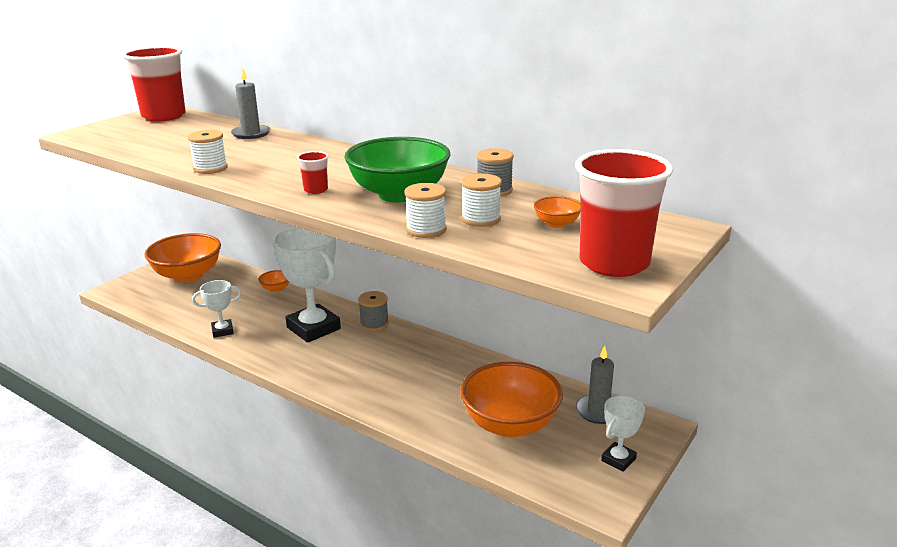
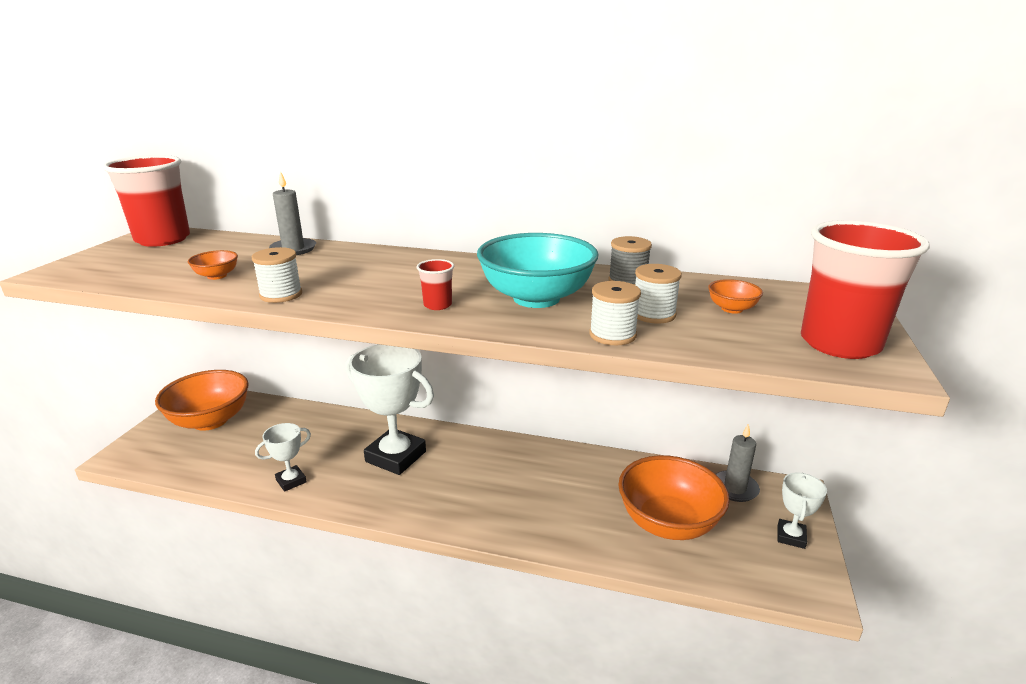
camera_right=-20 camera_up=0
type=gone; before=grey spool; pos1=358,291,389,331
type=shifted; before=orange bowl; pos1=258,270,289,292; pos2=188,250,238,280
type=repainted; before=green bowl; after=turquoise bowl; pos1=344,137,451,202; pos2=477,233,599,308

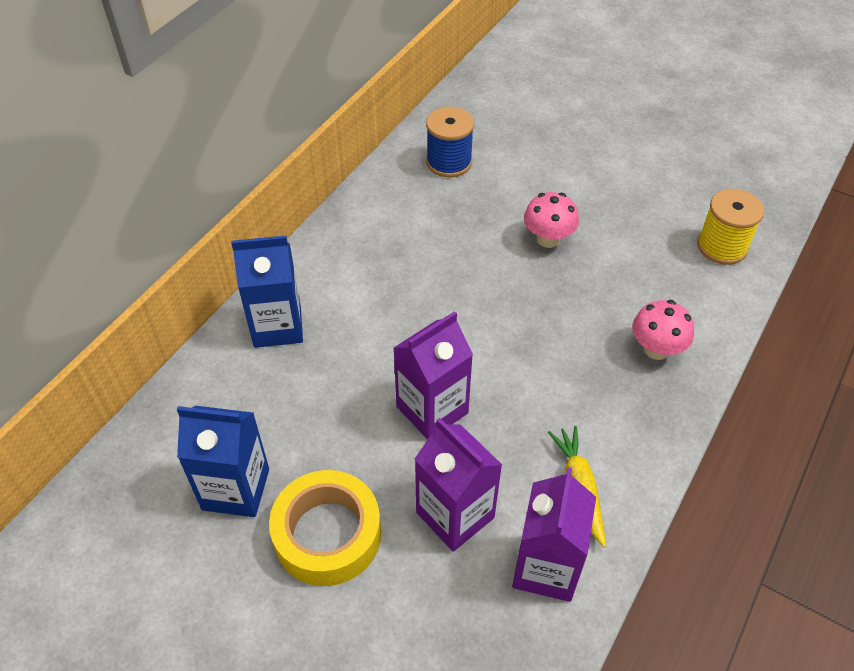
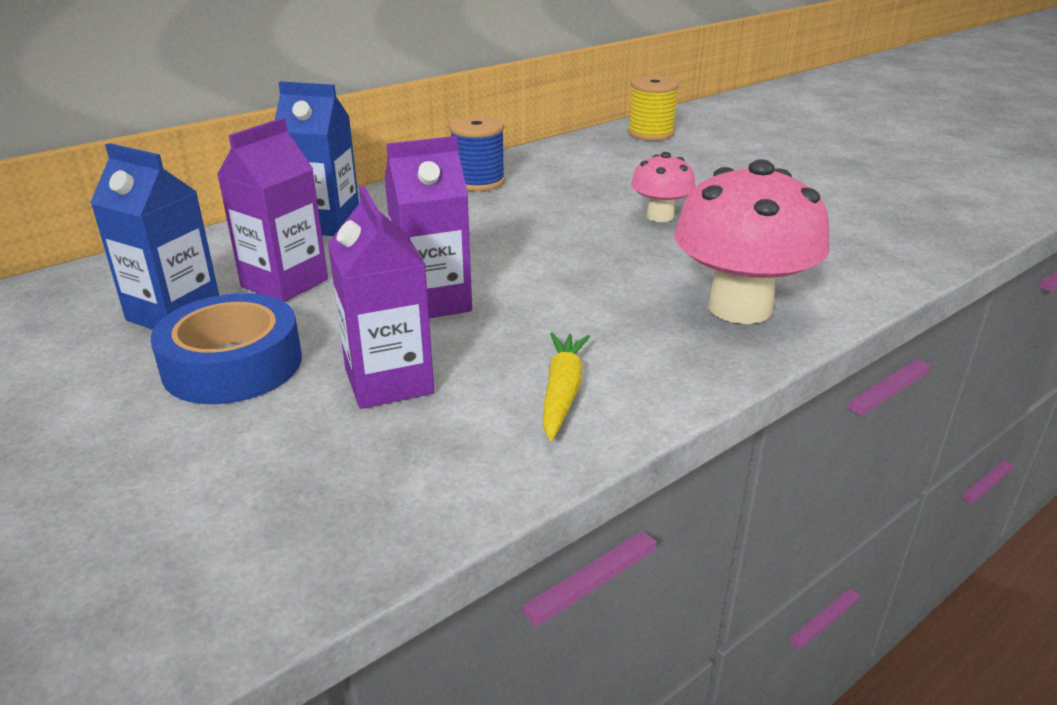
camera_right=20 camera_up=-20
type=shifted; before=blue spool; pos1=426,107,474,177; pos2=449,115,505,191
type=shifted; before=purple carton; pos1=512,468,596,602; pos2=217,118,328,302
type=shifted; before=yellow spool; pos1=697,189,764,265; pos2=628,76,679,141
type=repainted; before=yellow tape; after=blue tape; pos1=269,470,381,586; pos2=150,293,302,404
type=scaled; before=pink mushroom; pos1=632,300,694,360; pos2=674,159,830,324; scale=1.87

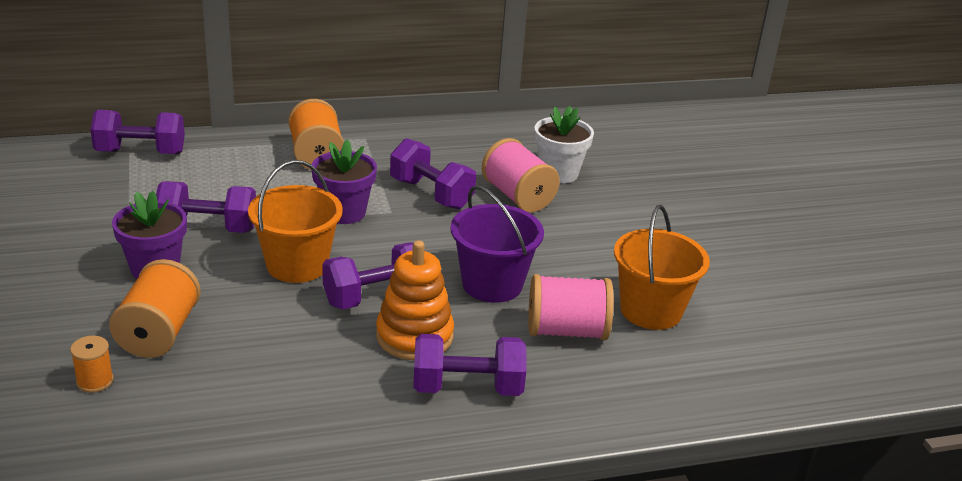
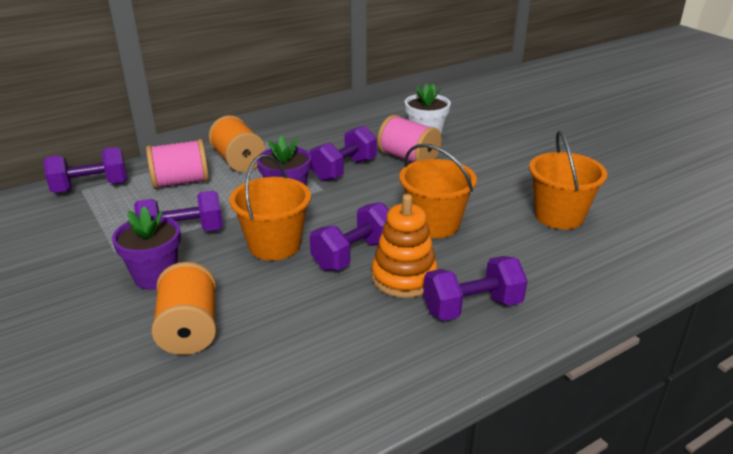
camera_right=-15 camera_up=0
type=gone; before=orange spool; pos1=70,335,114,393
type=shifted; before=pink spool; pos1=528,274,614,340; pos2=146,139,209,189
type=repainted; before=purple bucket; after=orange bucket; pos1=450,185,544,303; pos2=399,144,477,238
type=rotated; before=purple dumbbell; pos1=390,138,476,209; pos2=310,126,377,182; turn=-75

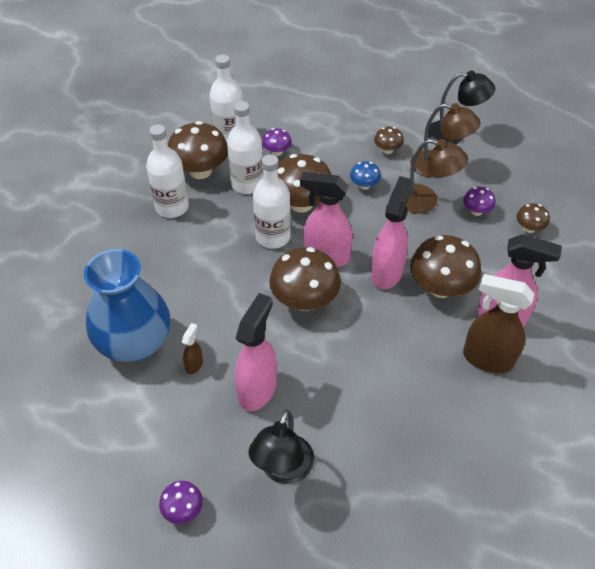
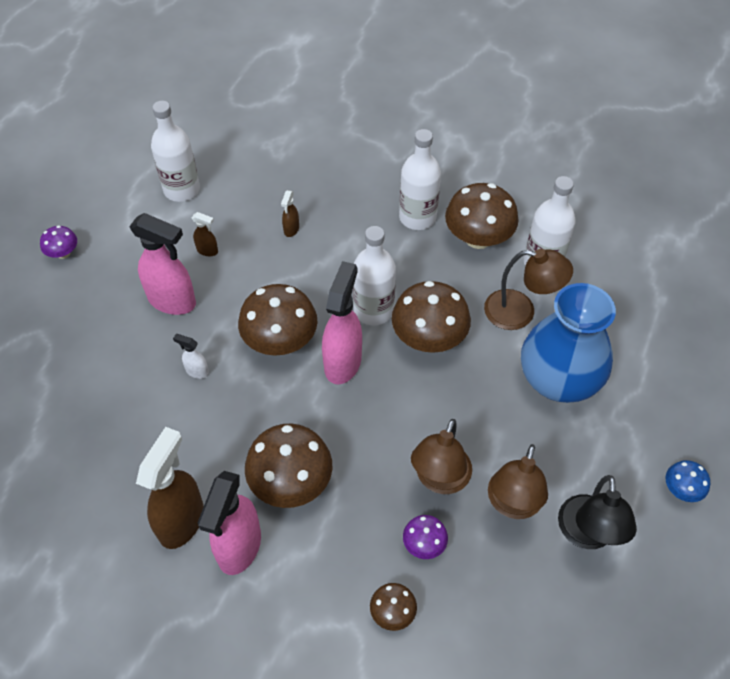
camera_right=90 camera_up=5
type=gone; before=black lamp; pos1=249,410,314,484
type=gone; before=pink spray bottle; pos1=371,176,413,289
type=gone; before=brown mushroom; pos1=374,127,404,154
type=new; after=white spray bottle; pos2=173,334,209,379
type=new; after=brown spray bottle; pos2=281,190,299,237
type=shifted; before=blue vase; pos1=84,249,170,362; pos2=521,283,616,403
type=shifted; before=white bottle; pos1=227,101,263,194; pos2=151,101,200,202
type=shifted; before=blue mushroom; pos1=350,161,381,190; pos2=666,460,710,502
type=swapped; before=purple mushroom; after=brown lamp; pos1=262,128,292,156; pos2=484,249,573,330

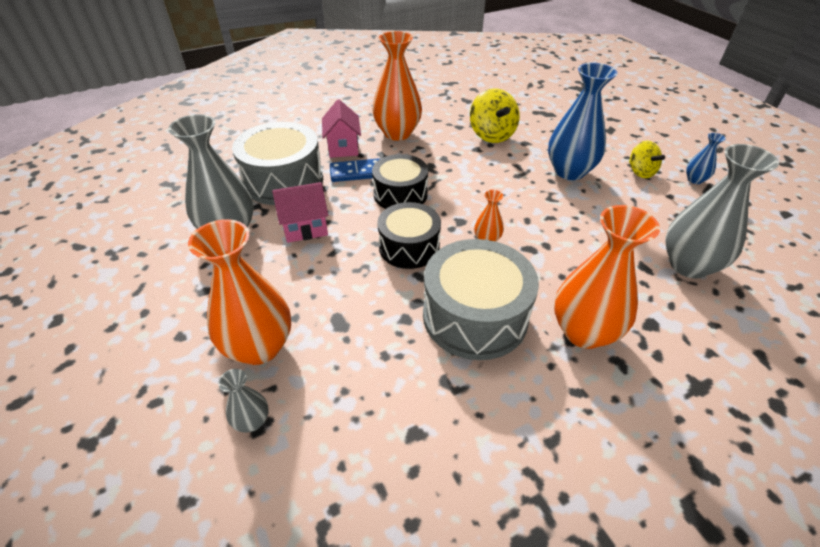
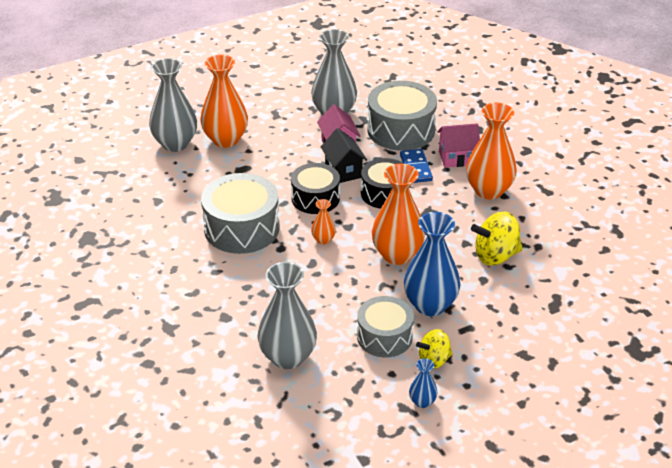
camera_right=90 camera_up=-5
type=new; after=black house; pos2=321,128,367,183
type=new; after=grey drum; pos2=357,296,414,358
type=shifted; before=orange vase; pos1=554,205,660,349; pos2=372,164,425,265
type=scaled; before=grey vase; pos1=218,369,269,433; pos2=149,58,197,152; scale=2.15

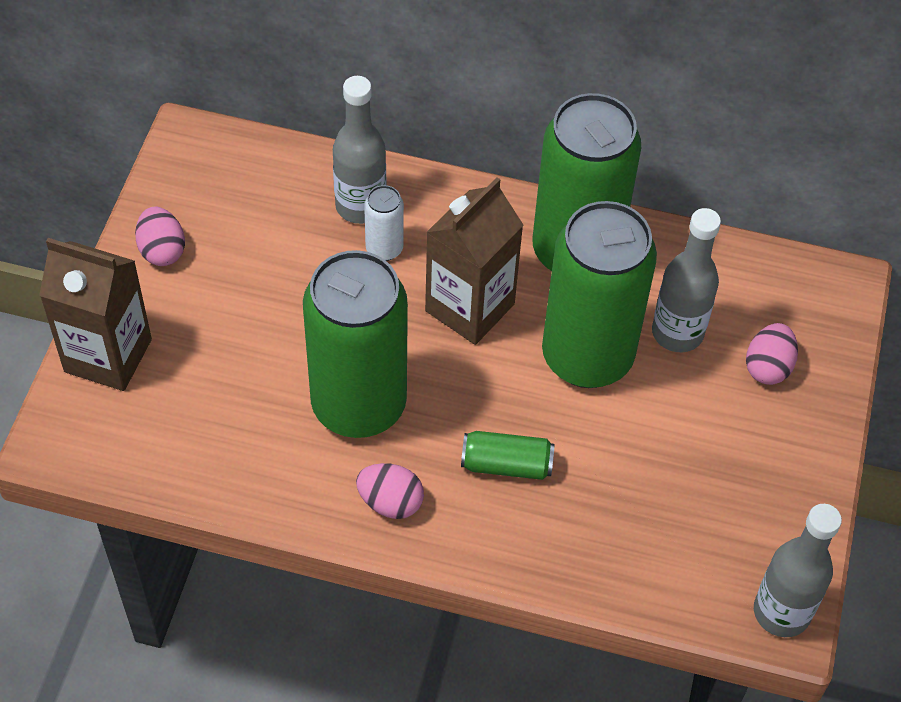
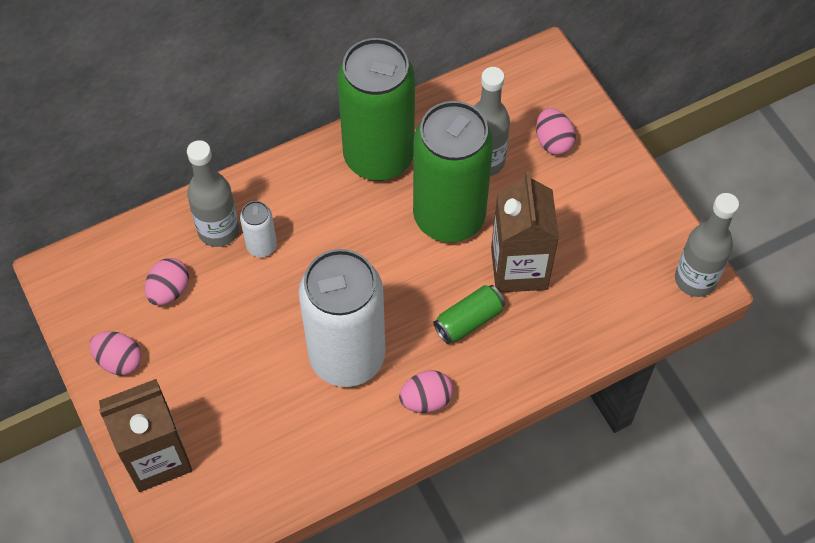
camera_right=-40 camera_up=5
type=new; after=pink egg; pos2=145,258,189,306
type=shifted; before=brown carton; pos1=425,177,523,345; pos2=491,171,559,293
type=repainted; before=green can; after=white can; pos1=303,250,408,438; pos2=298,249,385,387

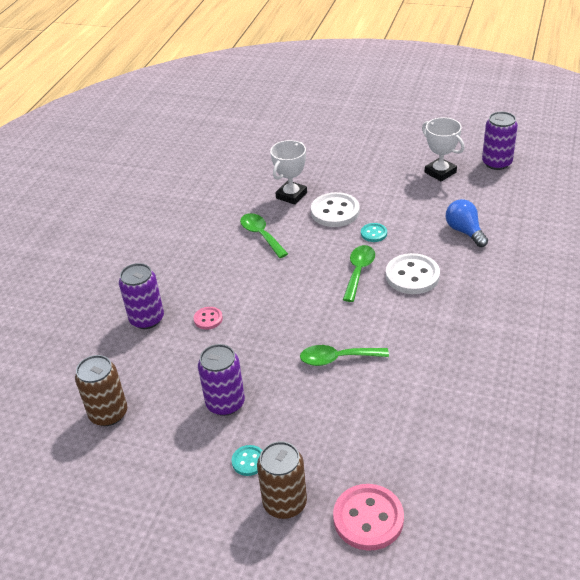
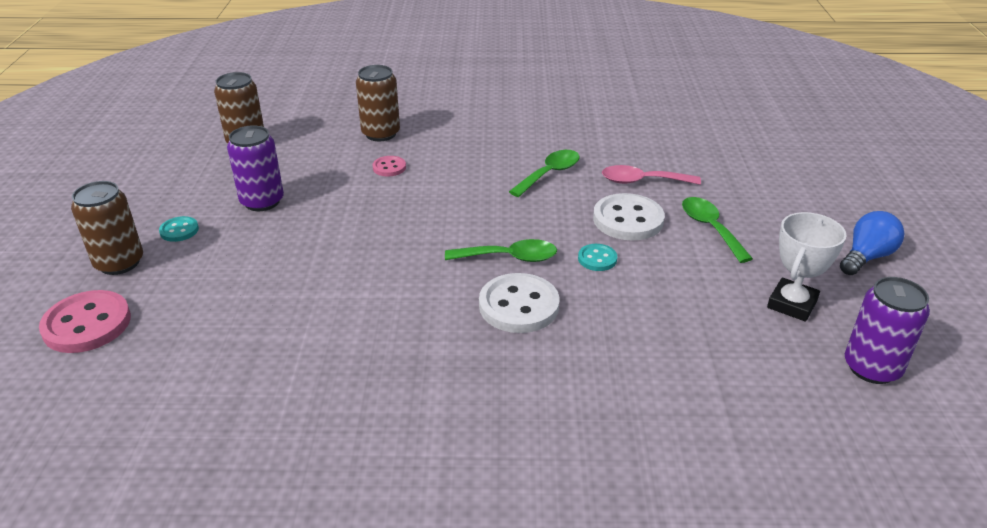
camera_right=70 camera_up=-5
type=shifted; before=green spoon; pos1=300,345,389,366; pos2=682,197,753,263
type=shifted; before=blue light bulb; pos1=446,199,488,247; pos2=840,211,904,275
type=swapped; before=white trophy; after=pink spoon; pos1=270,140,307,205; pos2=602,165,701,185
type=repainted; before=purple can; after=brown can; pos1=119,263,164,329; pos2=356,65,400,141

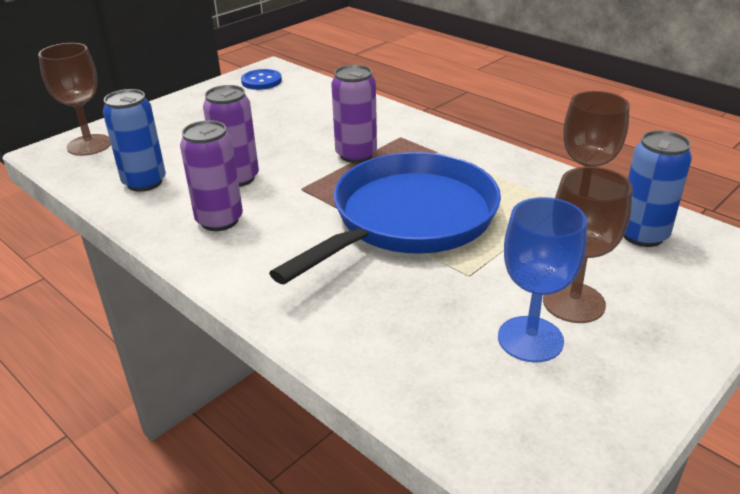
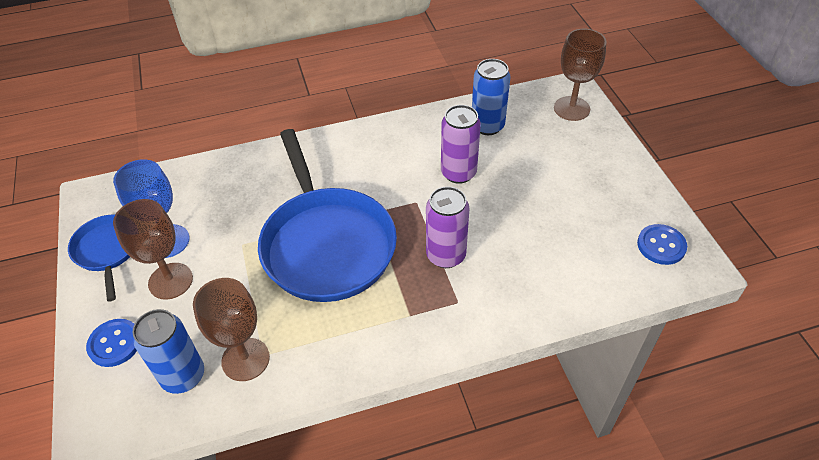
camera_right=120 camera_up=15
type=gone; before=purple can; pos1=180,120,243,231
type=new; after=blue pan; pos2=68,215,130,302
type=new; after=blue button; pos2=86,319,137,367

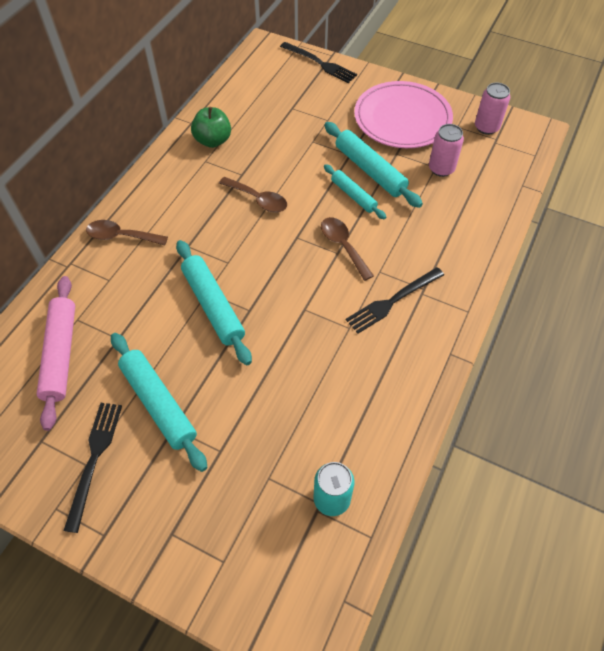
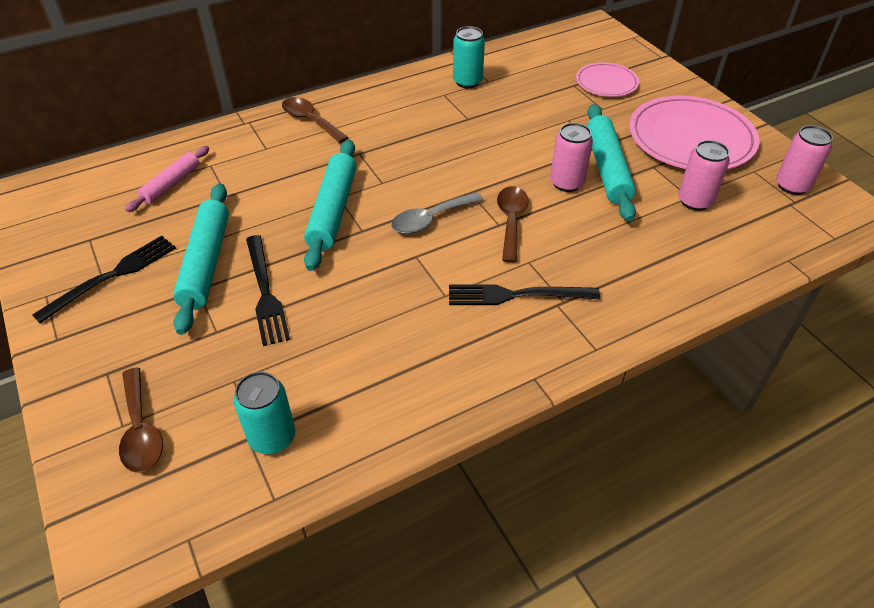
camera_right=35 camera_up=-10
type=new; after=grey spoon; pos2=391,192,483,234
type=new; after=pink plate; pos2=576,62,639,97
type=shifted; before=brown spoon; pos1=219,177,287,213; pos2=119,367,163,473
type=shifted; before=black fork; pos1=280,42,357,83; pos2=246,235,290,346
type=swapped; before=green apple; after=turquoise can; pos1=191,107,231,148; pos2=453,26,485,88
type=swapped; before=turquoise rolling pin; after=pink can; pos1=324,164,386,219; pos2=550,123,593,192
type=scaled; before=pink rolling pin; pos1=37,276,75,431; pos2=125,146,209,212; scale=0.62

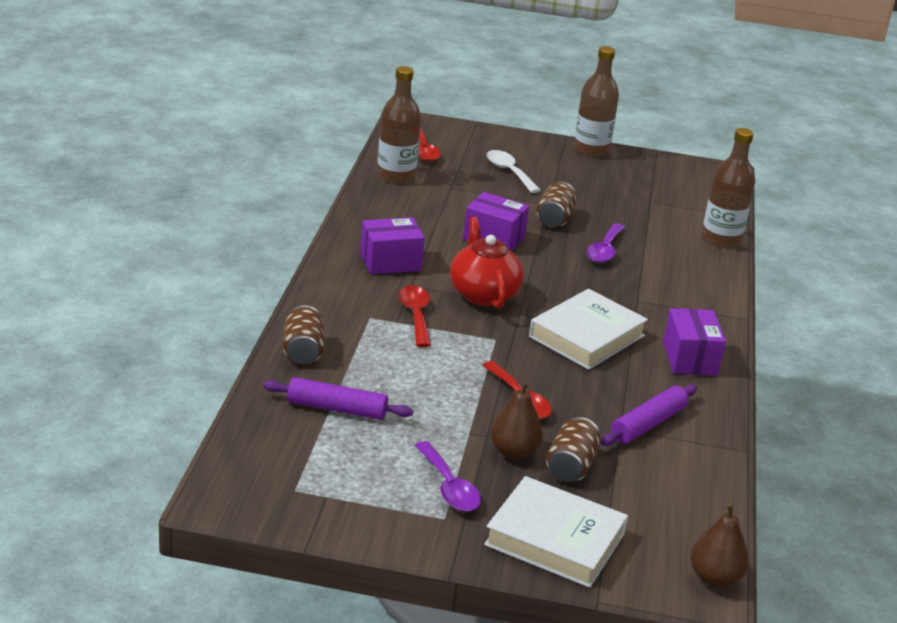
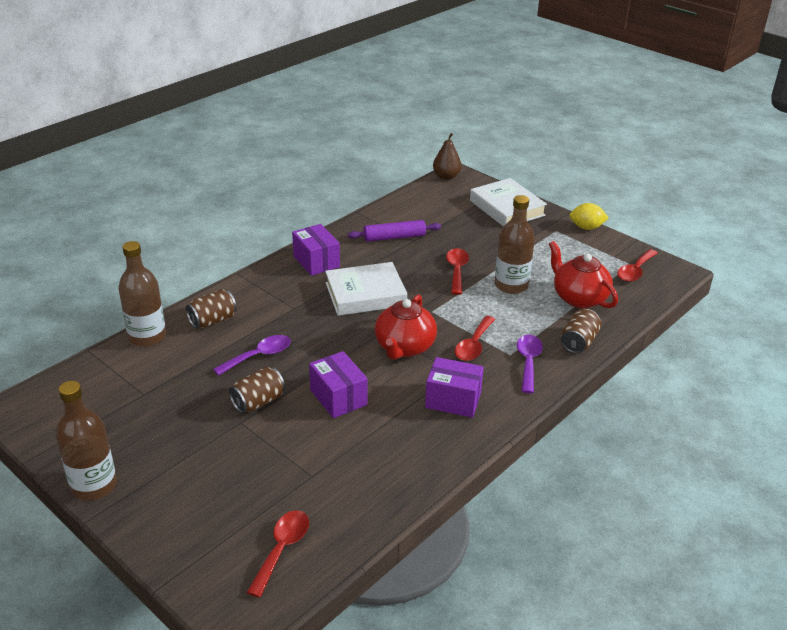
camera_right=-145 camera_up=5
type=gone; before=white spoon; pos1=487,150,541,193
type=gone; before=brown pear; pos1=490,381,543,459
type=new; after=yellow lemon; pos2=570,203,609,230
type=new; after=red spoon; pos2=617,249,658,282
type=shifted; before=brown bottle; pos1=377,66,421,183; pos2=495,195,535,294
type=shifted; before=purple spoon; pos1=414,441,481,512; pos2=517,335,543,394
type=shifted; before=brown can; pos1=546,417,601,482; pos2=186,289,237,328
type=swapped; before=purple rolling pin; after=red teapot; pos1=263,377,413,420; pos2=549,241,618,309
type=rotated; before=purple box; pos1=663,308,726,376; pos2=292,224,340,276; turn=-60

